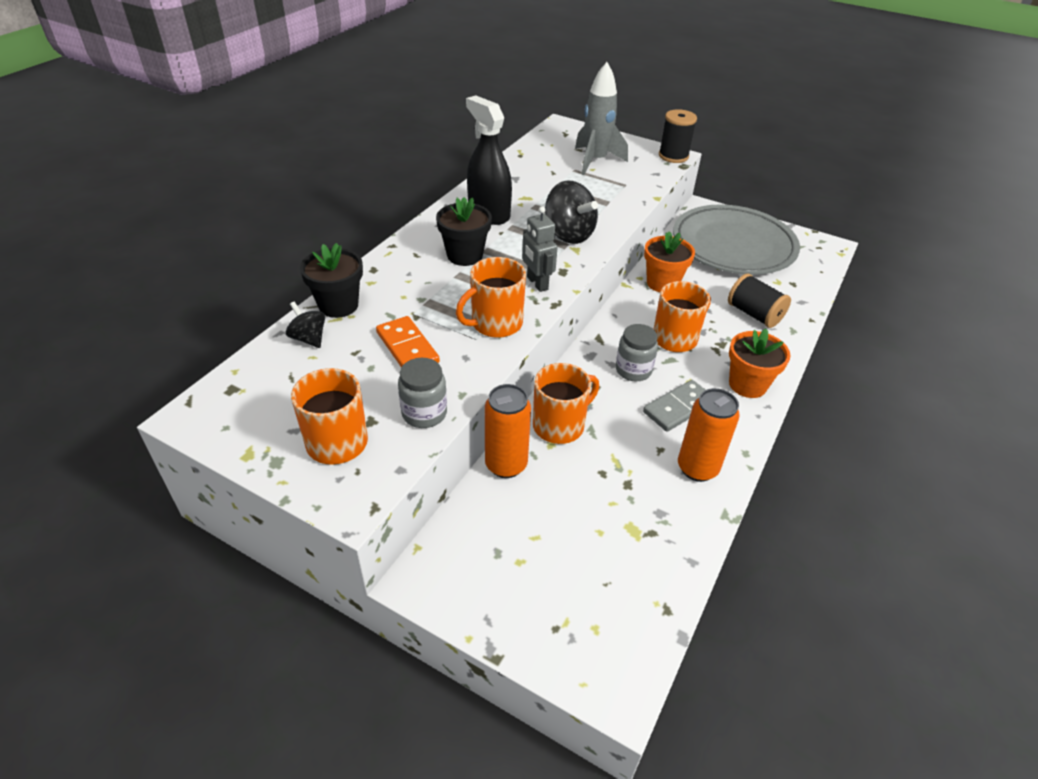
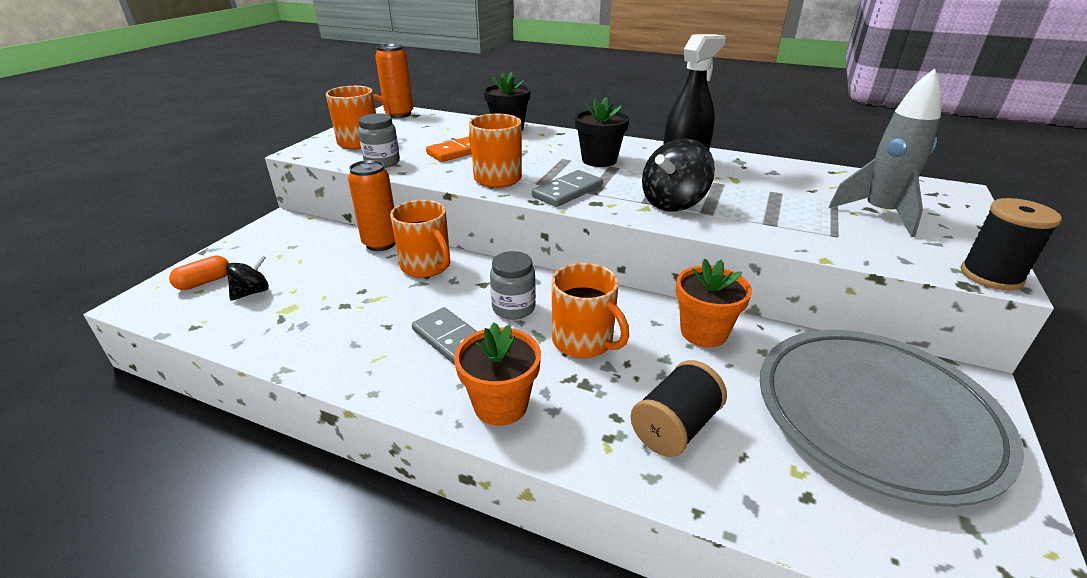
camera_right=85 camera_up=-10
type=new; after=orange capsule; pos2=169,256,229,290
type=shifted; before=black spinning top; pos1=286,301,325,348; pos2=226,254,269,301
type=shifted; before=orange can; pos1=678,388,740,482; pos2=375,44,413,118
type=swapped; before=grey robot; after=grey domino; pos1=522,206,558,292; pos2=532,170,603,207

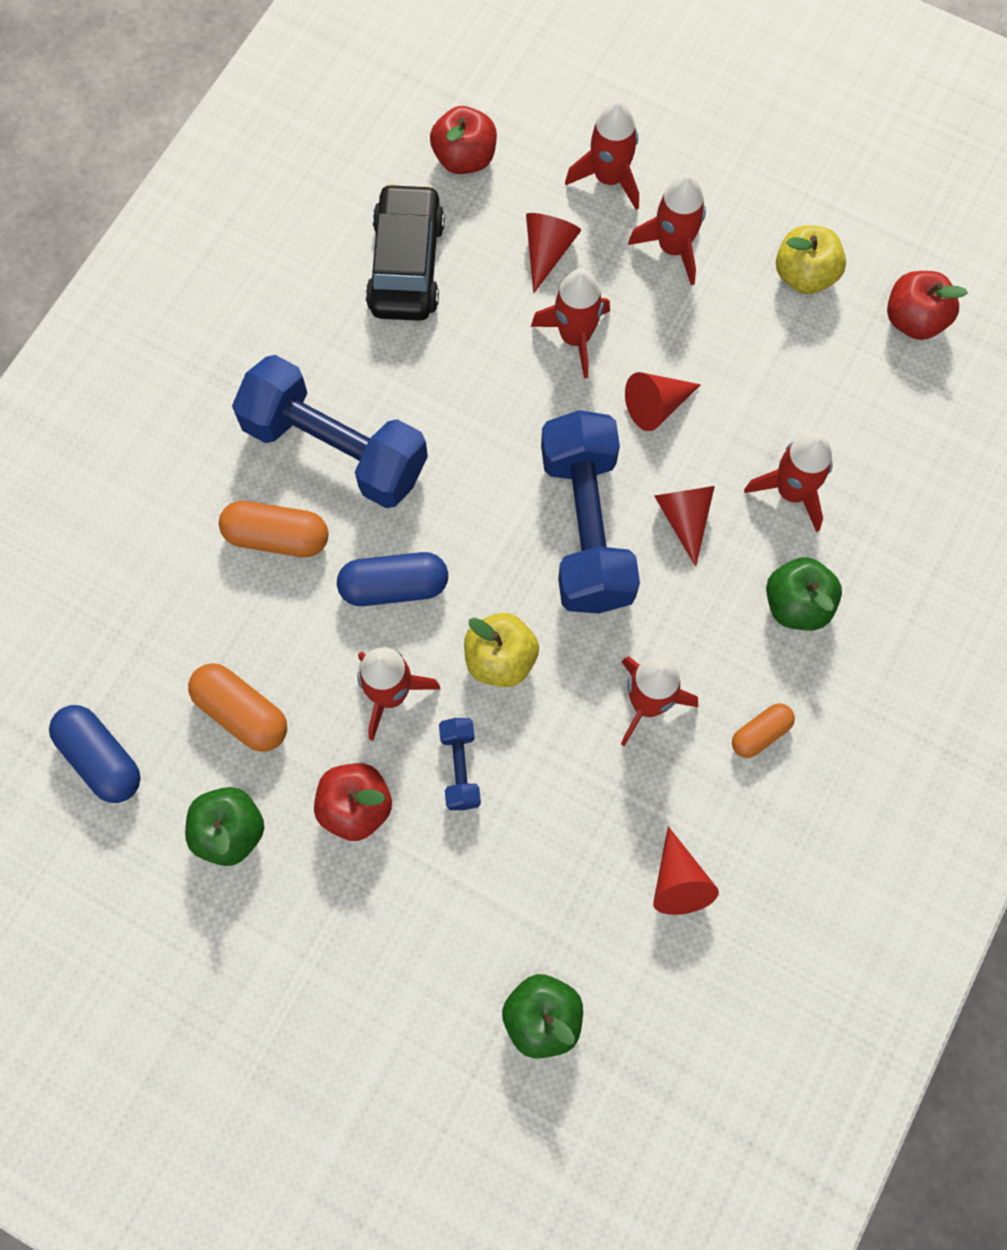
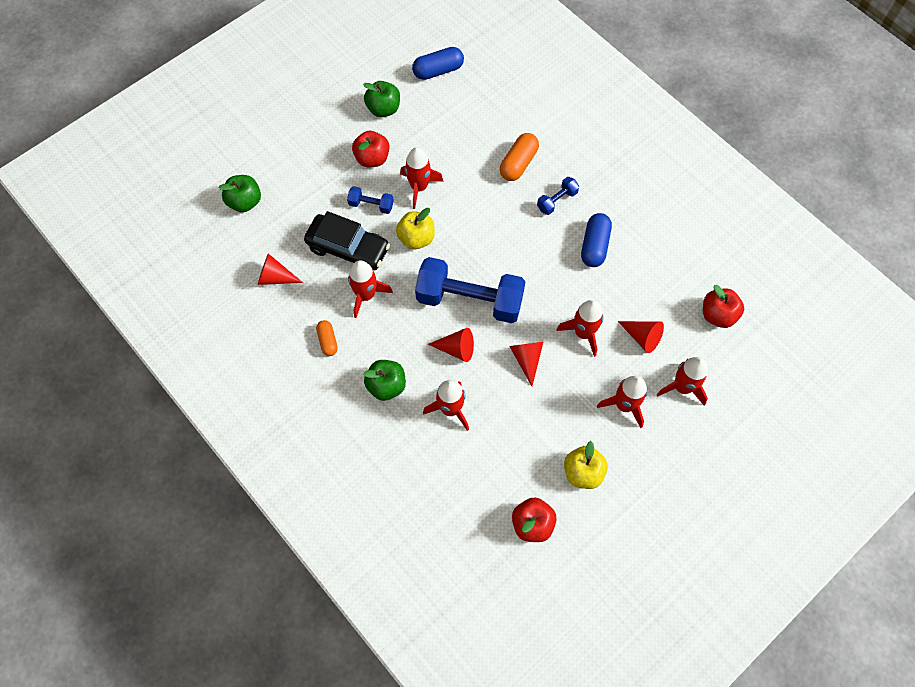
camera_right=110 camera_up=-5
type=gone; before=orange capsule; pos1=188,663,287,752
type=shifted; before=blue capsule; pos1=337,552,448,606; pos2=581,213,612,267
type=shifted; before=black car; pos1=365,183,445,321; pos2=304,211,390,270
type=scaled; before=blue dumbbell; pos1=232,355,428,508; pos2=537,177,579,215; scale=0.44

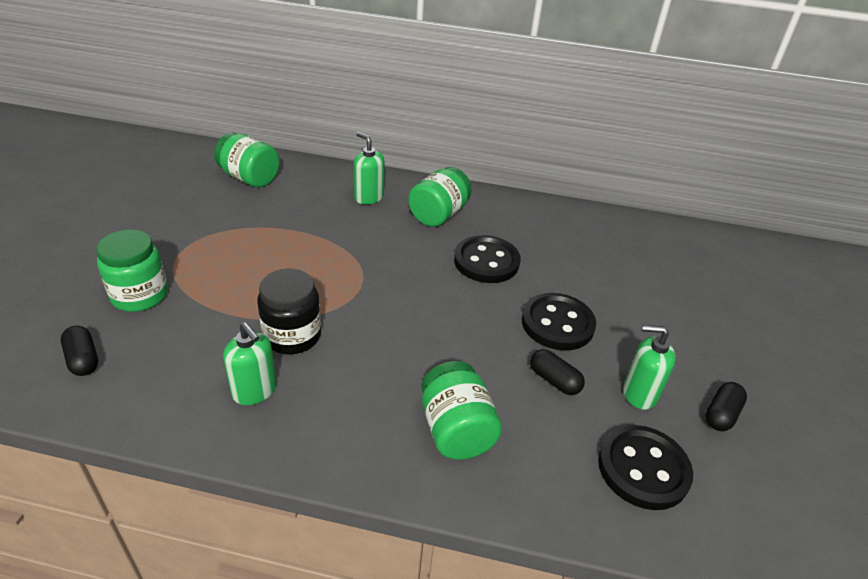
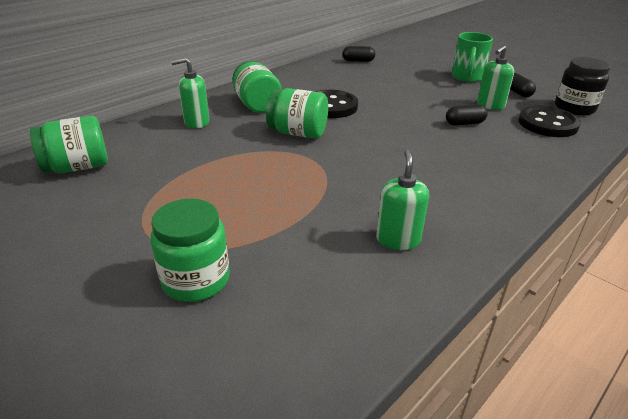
camera_right=-55 camera_up=-5
type=gone; before=black button; pos1=522,293,596,351
type=new; after=green mug; pos2=452,32,493,82
type=shifted; before=black capsule; pos1=61,326,98,376; pos2=342,46,375,62
type=shifted; before=black jar; pos1=257,269,321,354; pos2=555,57,610,116
type=shifted; before=green jar; pos1=421,361,502,460; pos2=266,88,328,138
type=rotated; before=green soap dispenser; pos1=223,322,277,405; pos2=376,150,429,250; turn=-75

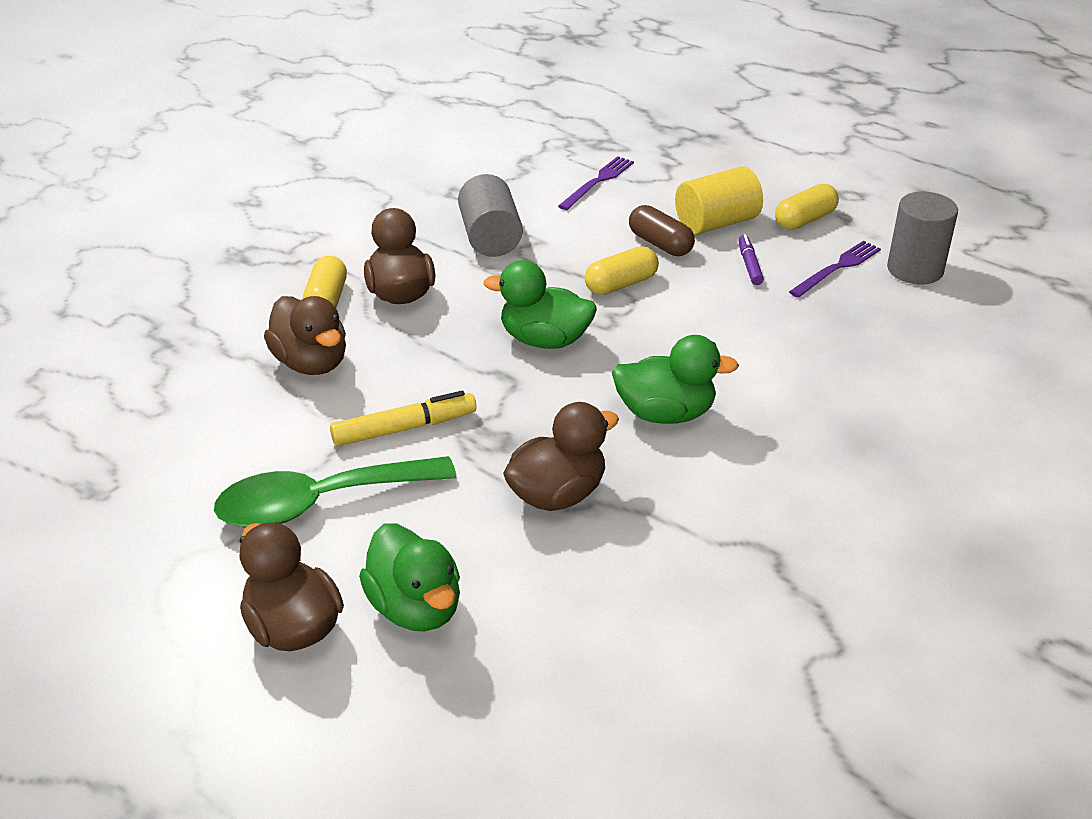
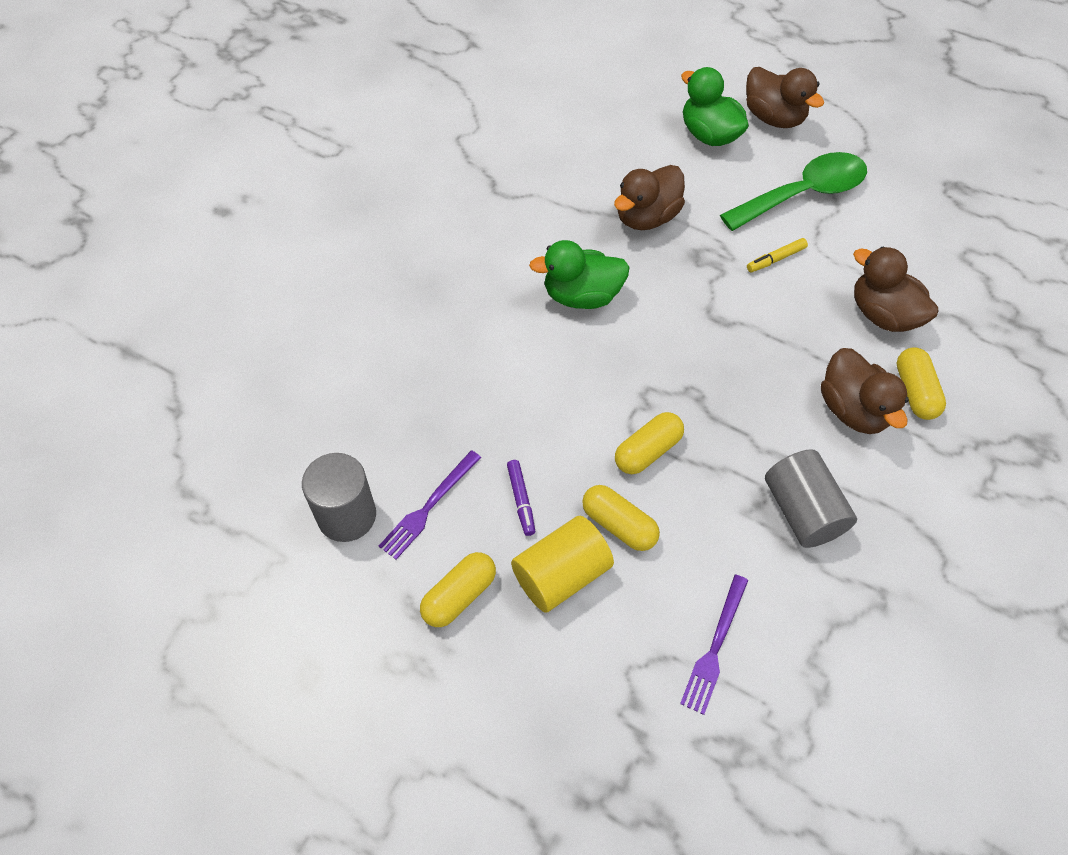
camera_right=170 camera_up=20
type=gone; before=green duck; pos1=484,260,597,349
type=repainted; before=brown capsule; after=yellow capsule; pos1=629,205,695,256; pos2=582,485,660,551
type=scaled; before=yellow marker; pos1=330,391,477,446; pos2=747,238,808,272; scale=0.62

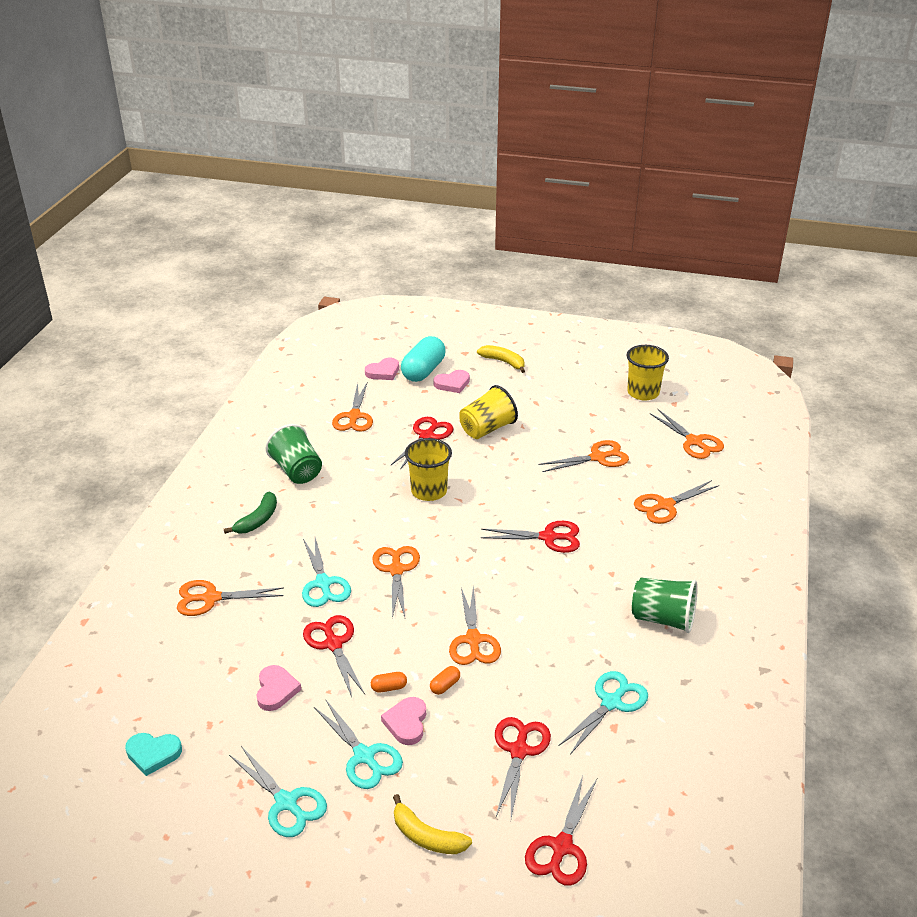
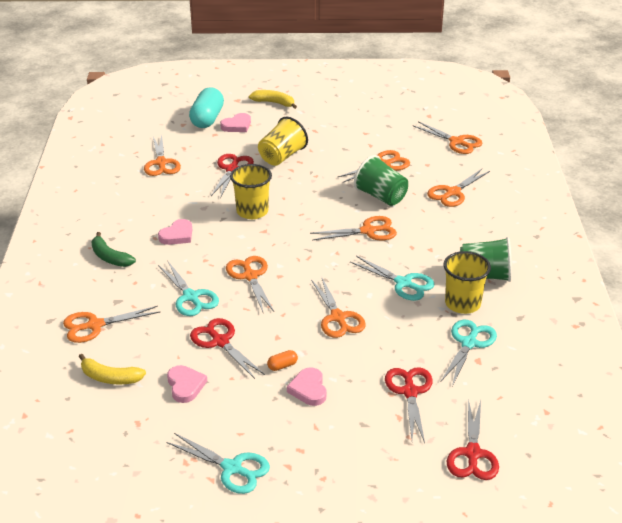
camera_right=-15 camera_up=0
type=gone; before=turquoise heart; pos1=125,733,182,776
type=gone; before=orange capsule; pos1=430,666,460,695
type=shifted; before=green cup; pos1=265,424,322,484; pos2=354,155,408,206
type=shifted; before=turquoise scissors; pos1=314,700,403,789; pos2=350,256,435,301
type=shifted; before=pink heart; pos1=365,358,399,380; pos2=158,219,192,245
type=shifted; before=yellow banana; pos1=393,794,472,854; pos2=79,354,146,385
type=shifted; before=yellow cup; pos1=627,345,669,401; pos2=444,251,491,314
type=repainted; before=red scissors; after=orange scissors; pos1=481,521,580,553; pos2=310,216,397,241
type=rotated; before=green banana; pos1=224,492,277,534; pos2=91,232,136,267; turn=120

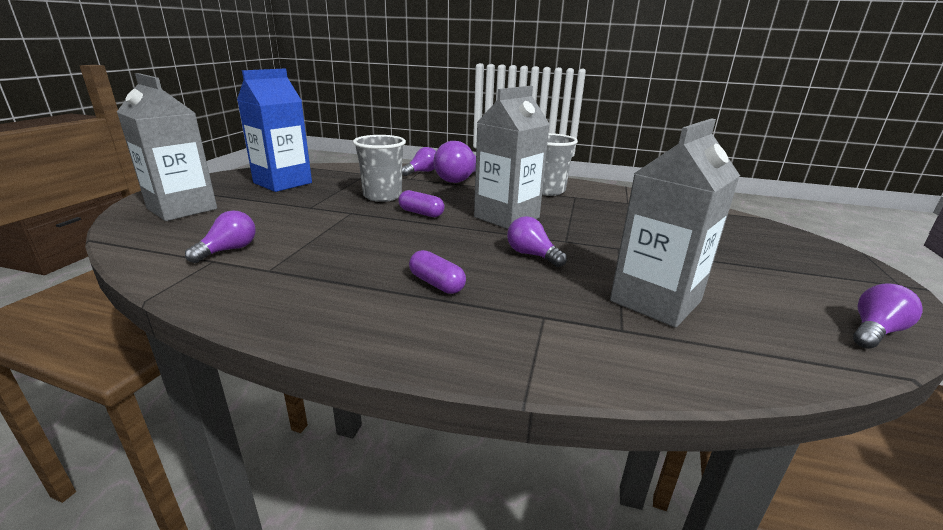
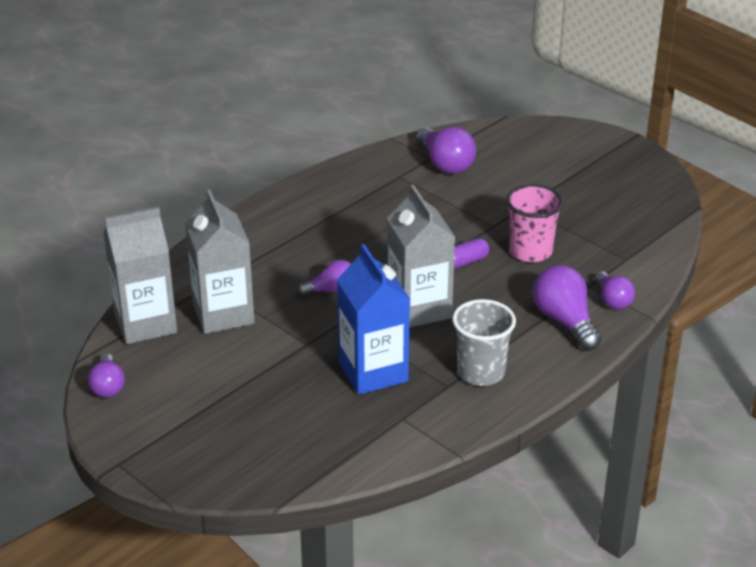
camera_right=120 camera_up=10
type=gone; before=purple capsule; pos1=409,250,466,294
type=shifted; before=grey carton; pos1=117,73,217,221; pos2=103,207,177,344
type=shifted; before=blue carton; pos1=237,68,312,192; pos2=337,244,410,395
type=repainted; before=grey cup; after=pink cup; pos1=353,135,406,202; pos2=506,184,563,262
type=scaled; before=purple light bulb; pos1=185,210,256,263; pos2=416,127,476,174; scale=1.59

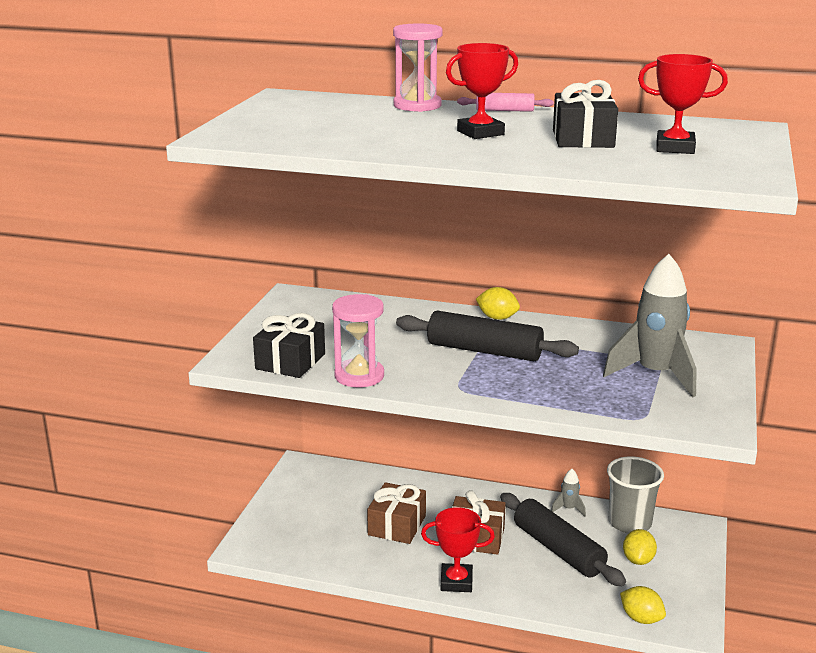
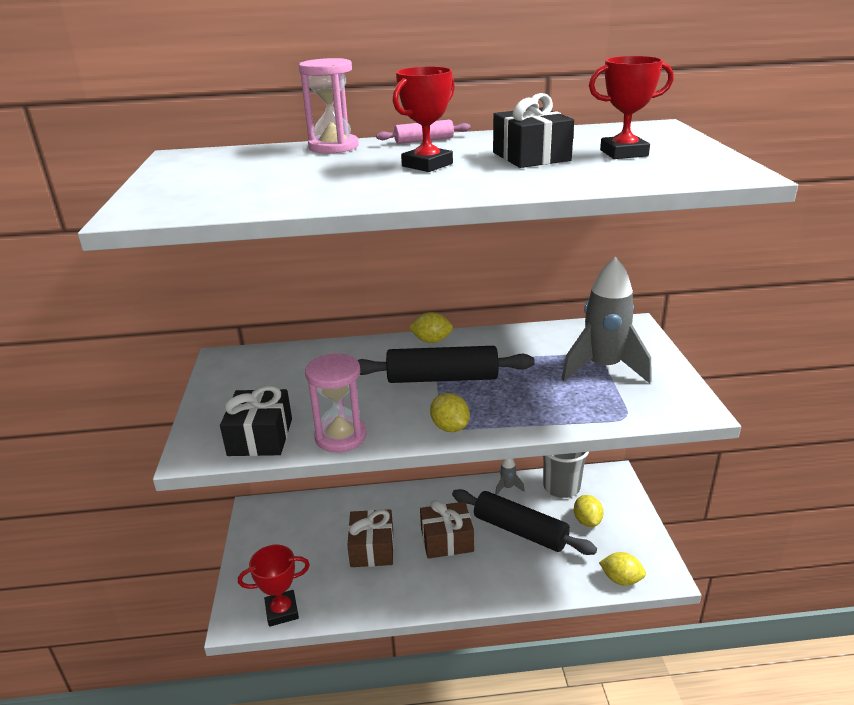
camera_right=-20 camera_up=5
type=new; after=yellow lemon; pos2=430,393,470,432
type=shifted; before=red trophy; pos1=421,507,495,592; pos2=238,545,310,627

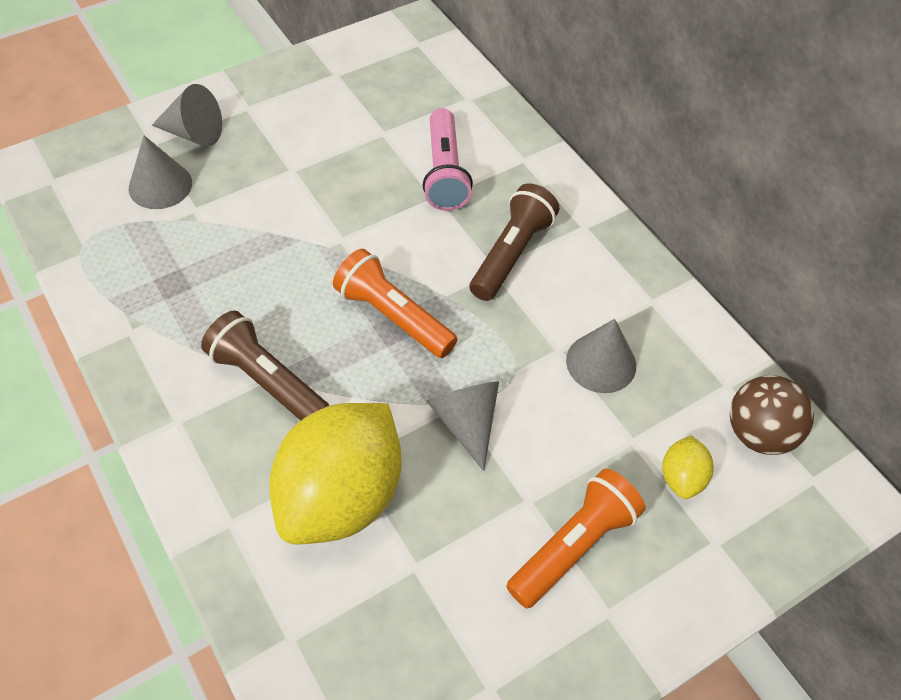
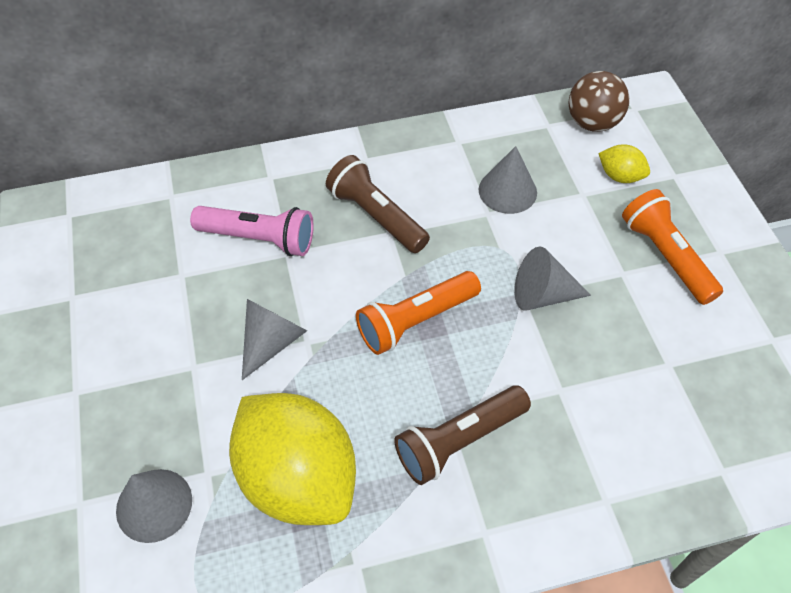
camera_right=-70 camera_up=0
type=shifted; before=grey cone; pos1=152,84,222,147; pos2=242,299,307,380
type=shifted; before=yellow lemon; pos1=269,403,402,545; pos2=229,393,356,525

